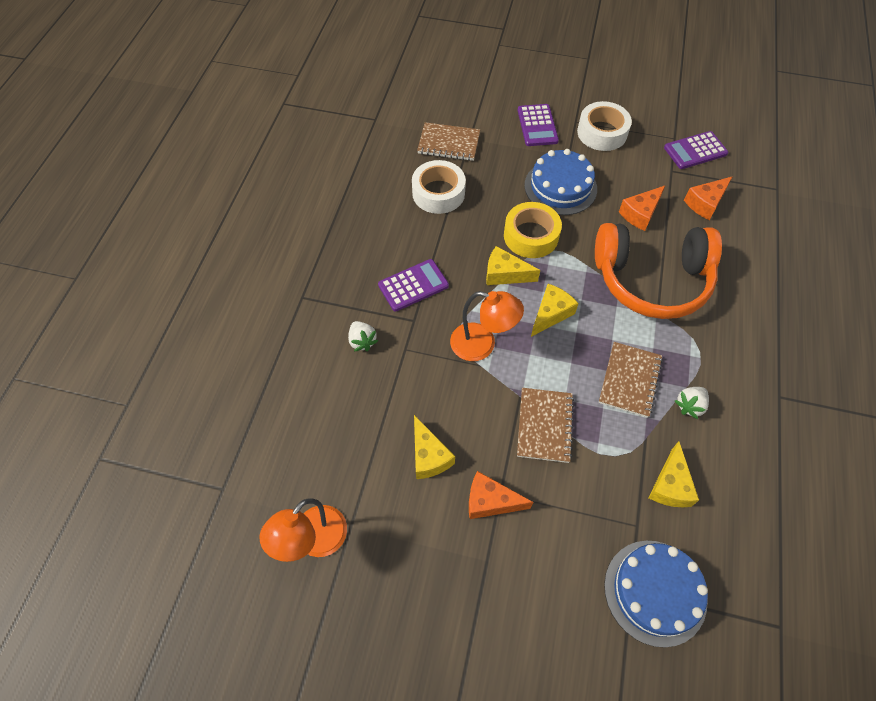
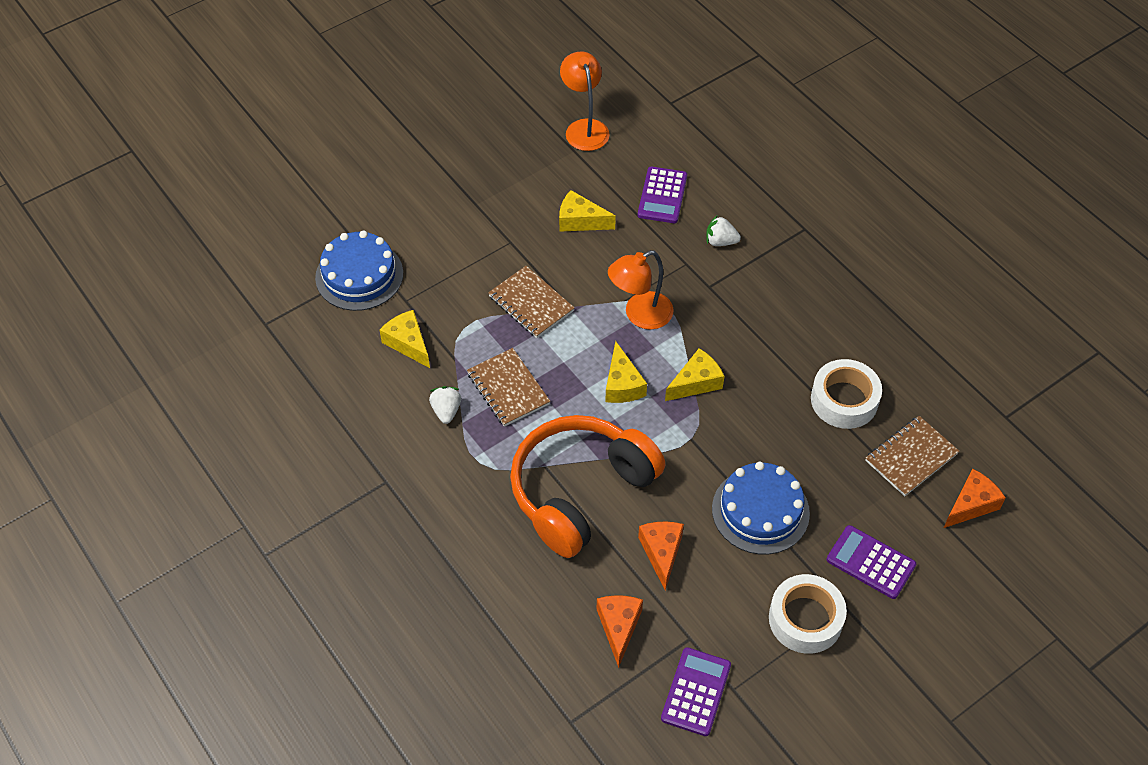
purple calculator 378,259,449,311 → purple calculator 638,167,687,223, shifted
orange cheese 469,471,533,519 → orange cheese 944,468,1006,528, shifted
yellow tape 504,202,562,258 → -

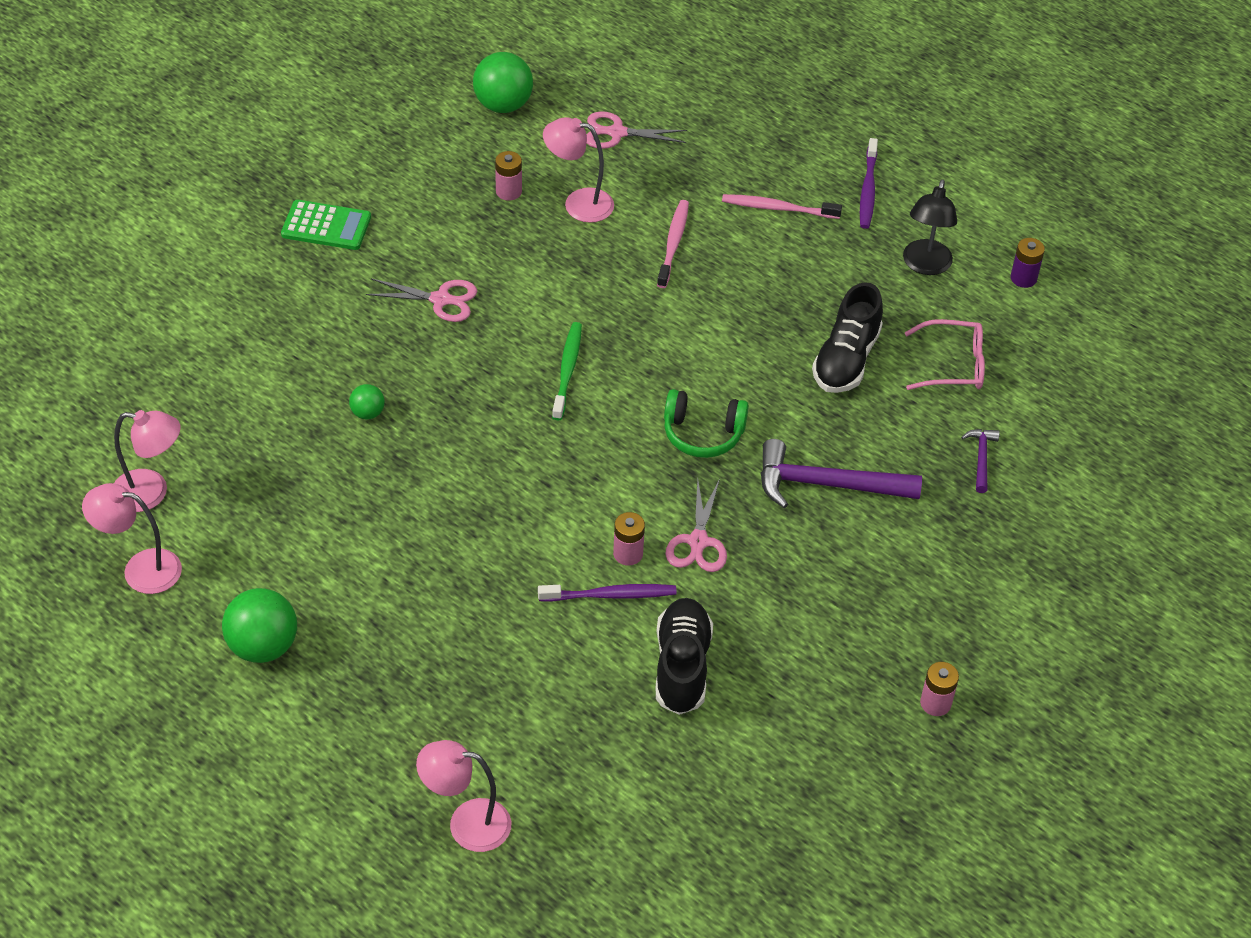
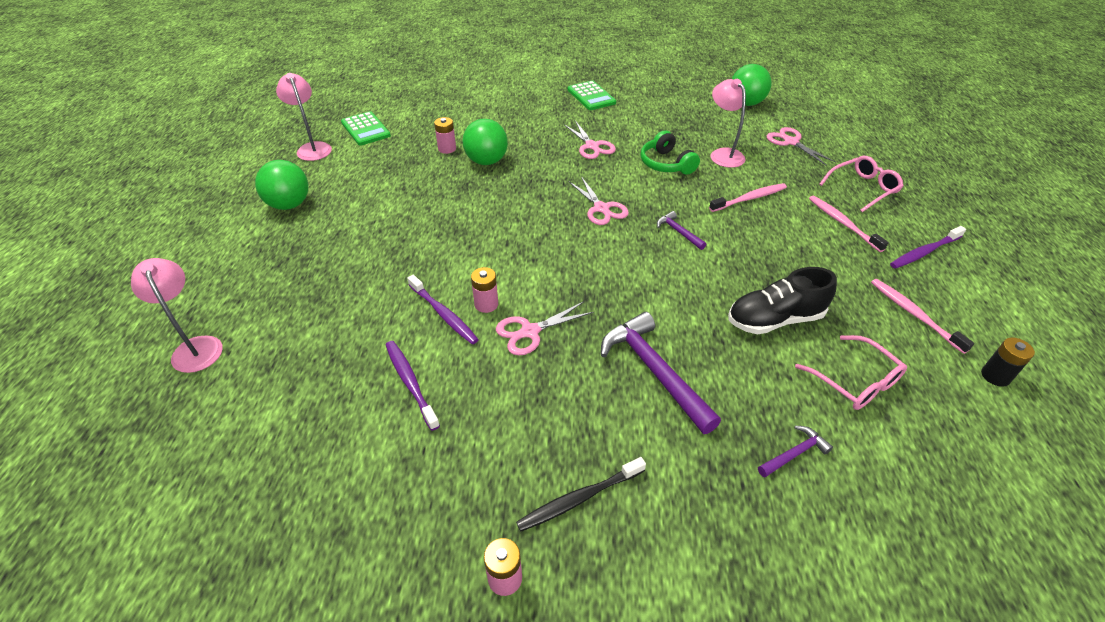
pink lamp 114,410,181,512 → green calculator 341,111,391,146
green ball 349,384,385,419 → green ball 463,119,508,165, x1.92
pink battery 495,151,522,201 → pink battery 434,117,456,154, shifted
green toothbrush 552,322,582,421 → pink scissors 569,176,629,225
black shoe 656,598,713,715 → purple toothbrush 385,341,440,431
green headphones 664,389,749,458 → green headphones 640,130,700,174, shifted
black lamp 903,179,957,275 → pink toothbrush 871,279,974,354
purple battery 1010,238,1045,288 → black battery 981,337,1035,387
- → black toothbrush 516,457,646,531
- → purple hammer 657,211,706,250
- → pink glasses 819,156,904,212

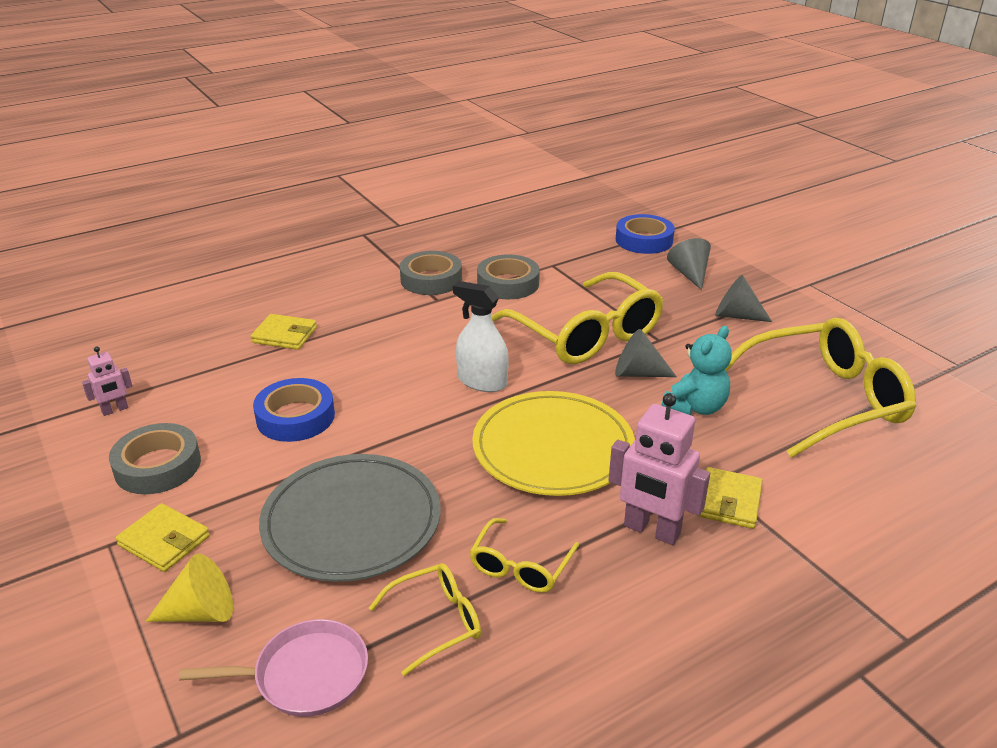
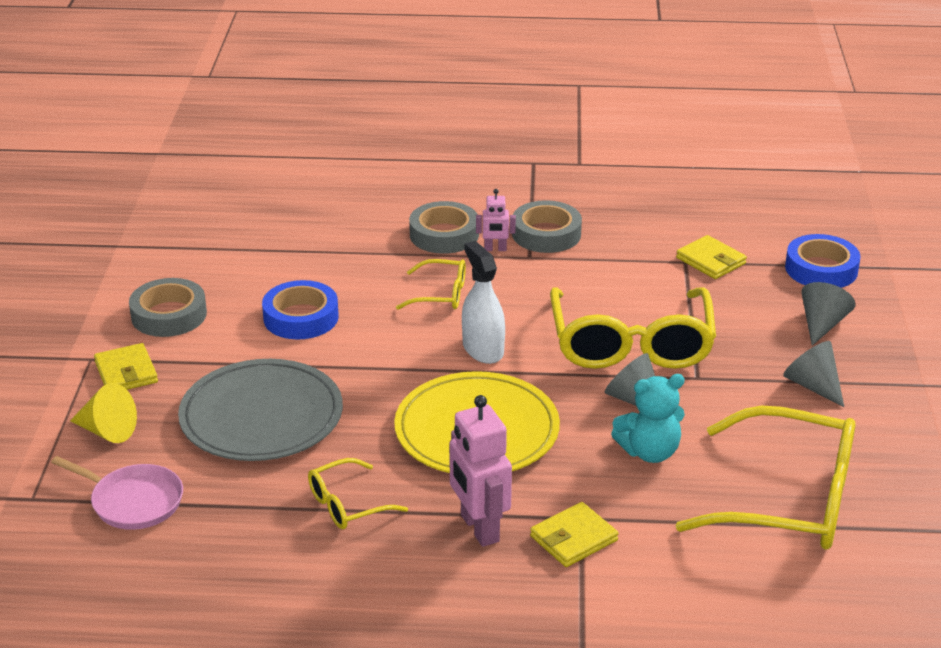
pink robot 82,346,132,416 → pink robot 476,189,516,251, shifted
yellow wallet 251,314,317,350 → yellow wallet 676,235,747,279, shifted
yellow glasses 369,563,481,676 → yellow glasses 396,259,466,310, shifted
grey tape 477,254,540,299 → grey tape 409,201,479,254, shifted

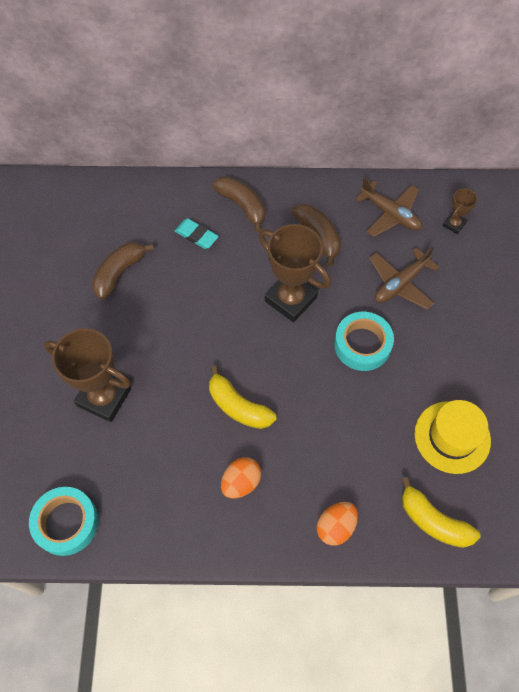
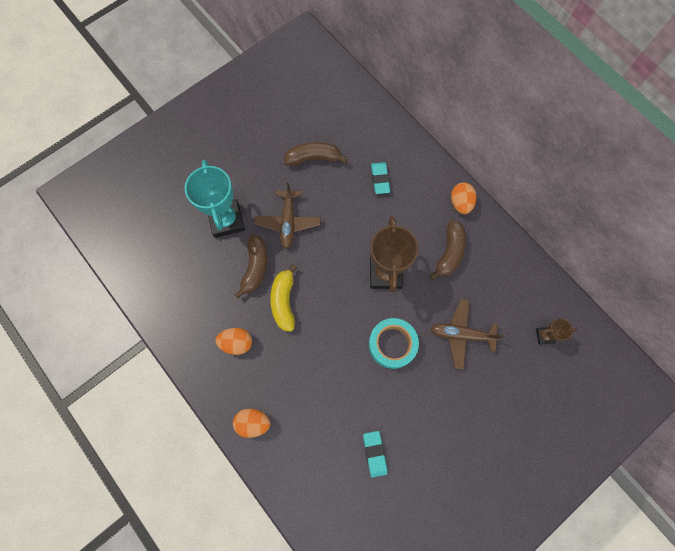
turquoise tape 29,487,99,556 → -
brown trophy 44,328,131,422 → turquoise trophy 184,160,245,238
brown banana 213,176,266,232 → brown banana 234,235,268,298, shifted
brown plane 355,177,422,237 → brown plane 254,182,321,249, shifted
yellow banana 401,477,481,548 → -
yellow hat 414,400,491,474 → turquoise eraser 363,431,388,478
- → orange egg 451,183,477,214

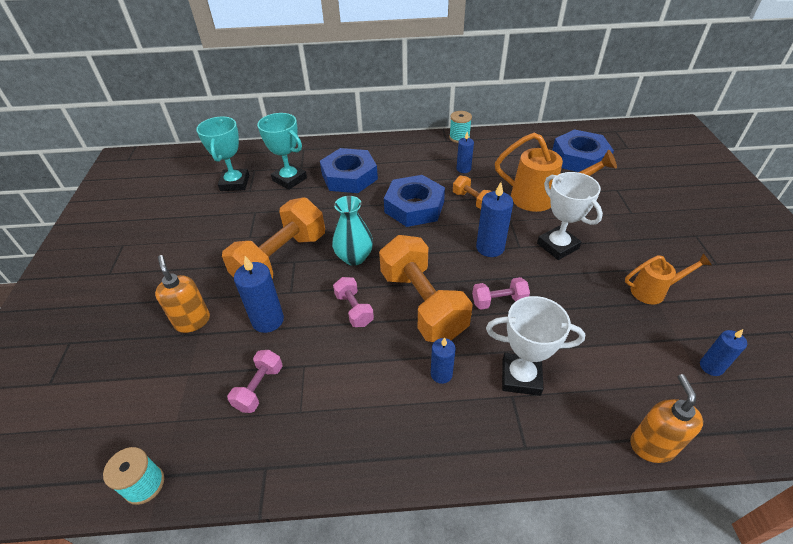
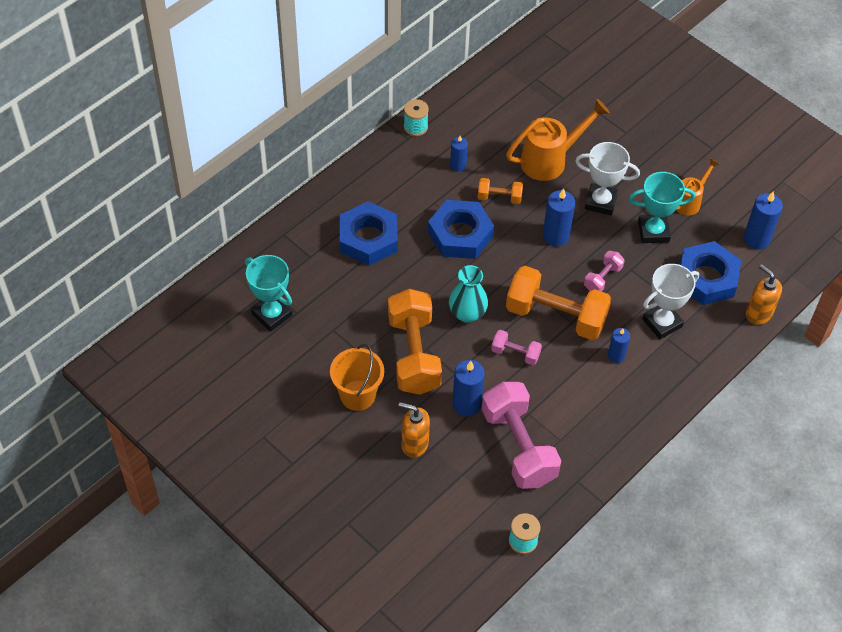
pink dumbbell 227,350,282,413 → pink dumbbell 482,382,561,489, x2.10
turquoise trophy 257,113,307,190 → turquoise trophy 629,172,695,243, shifted
blue nut 552,129,614,172 → blue nut 680,241,741,305, shifted
blue candle 700,329,747,376 → blue candle 744,191,783,249, x1.60
- → orange bucket 330,344,384,411

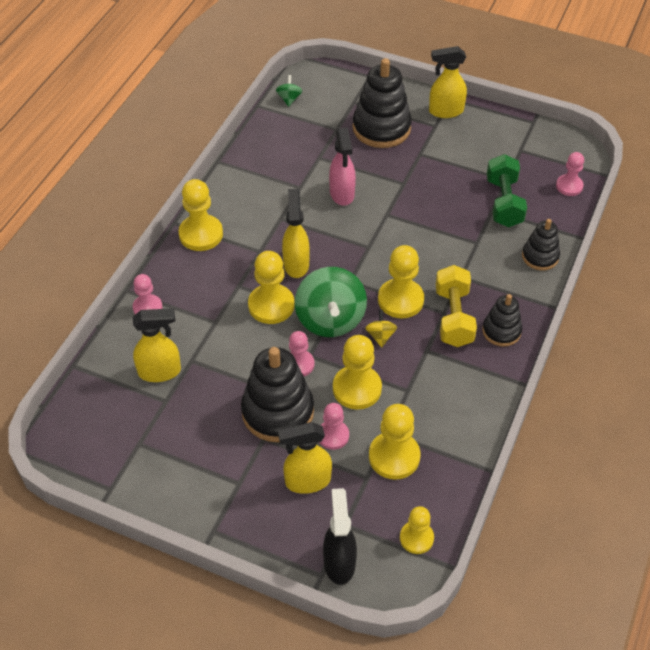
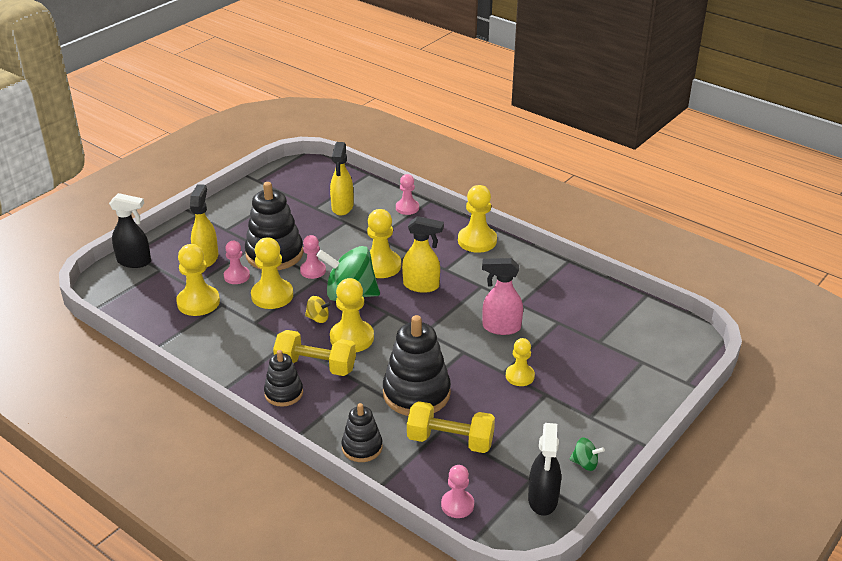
green spinning top 276,75,302,107 → green spinning top 570,438,605,471, shifted
black stacking toy 353,58,412,148 → black stacking toy 383,315,451,416, shifted
yellow pawn 400,506,434,554 → yellow pawn 506,338,535,386, shifted
yellow spray bottle 429,46,467,118 → -
green dumbbell 487,154,527,227 → yellow dumbbell 407,401,495,453
- → black spray bottle 528,423,561,516

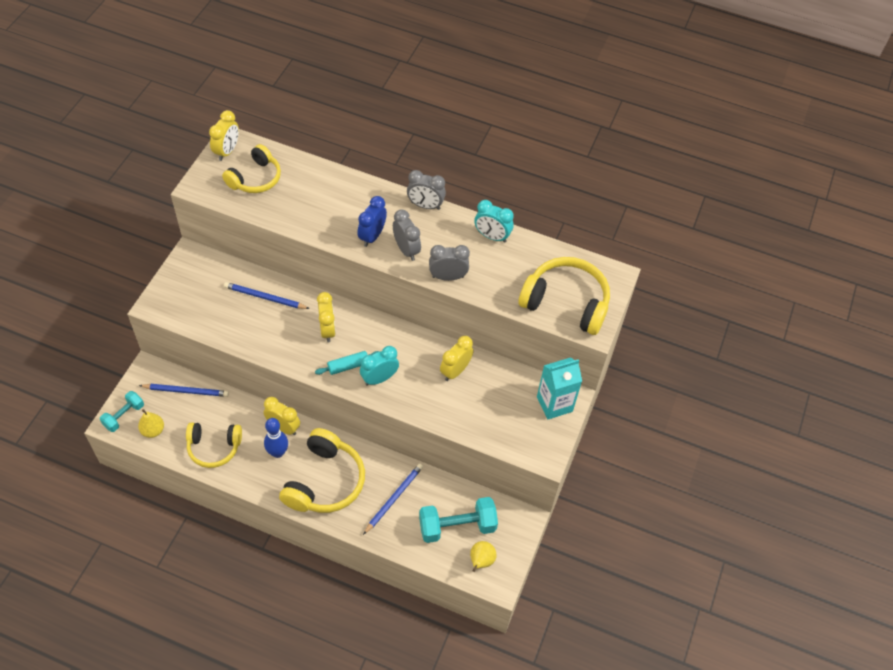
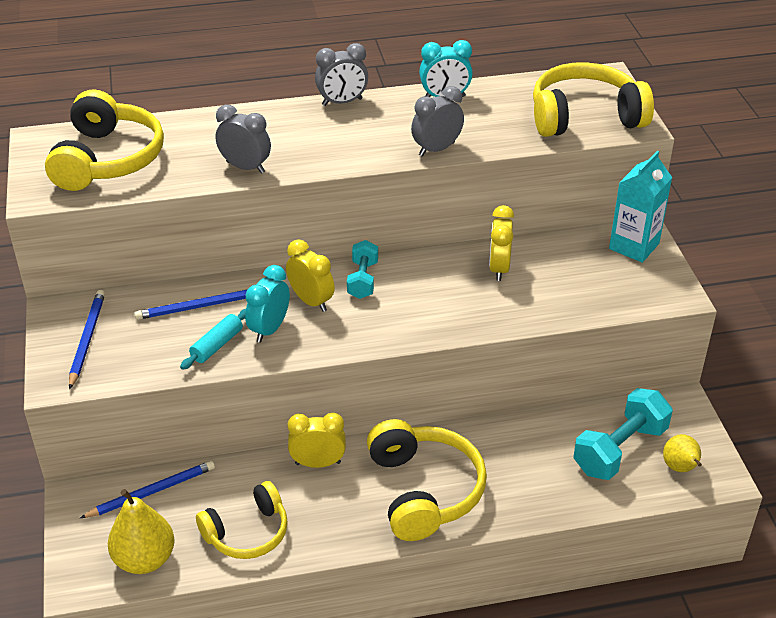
turquoise dumbbell 100,391,144,432 → turquoise dumbbell 347,240,378,299, shifted
yellow pear 138,409,164,438 → yellow pear 108,489,175,574, x1.60
yellow clock 209,110,239,161 → -
yellow headphones 222,144,281,193 → yellow headphones 45,90,164,191, x1.51
blue bowling pin 264,418,288,458 → -
turquoise rolling pin 315,351,380,375 → turquoise rolling pin 180,309,246,370, shifted
blue clock 357,196,387,247 → -
turquoise clock 360,346,399,386 → turquoise clock 245,265,290,343, shifted
blue pencil 363,463,423,535 → blue pencil 69,290,105,389, shifted
grey clock 393,209,421,261 → grey clock 215,105,271,174, shifted

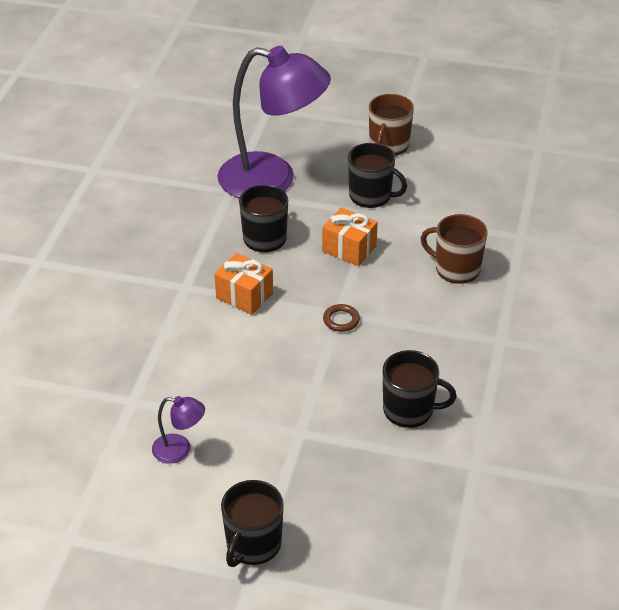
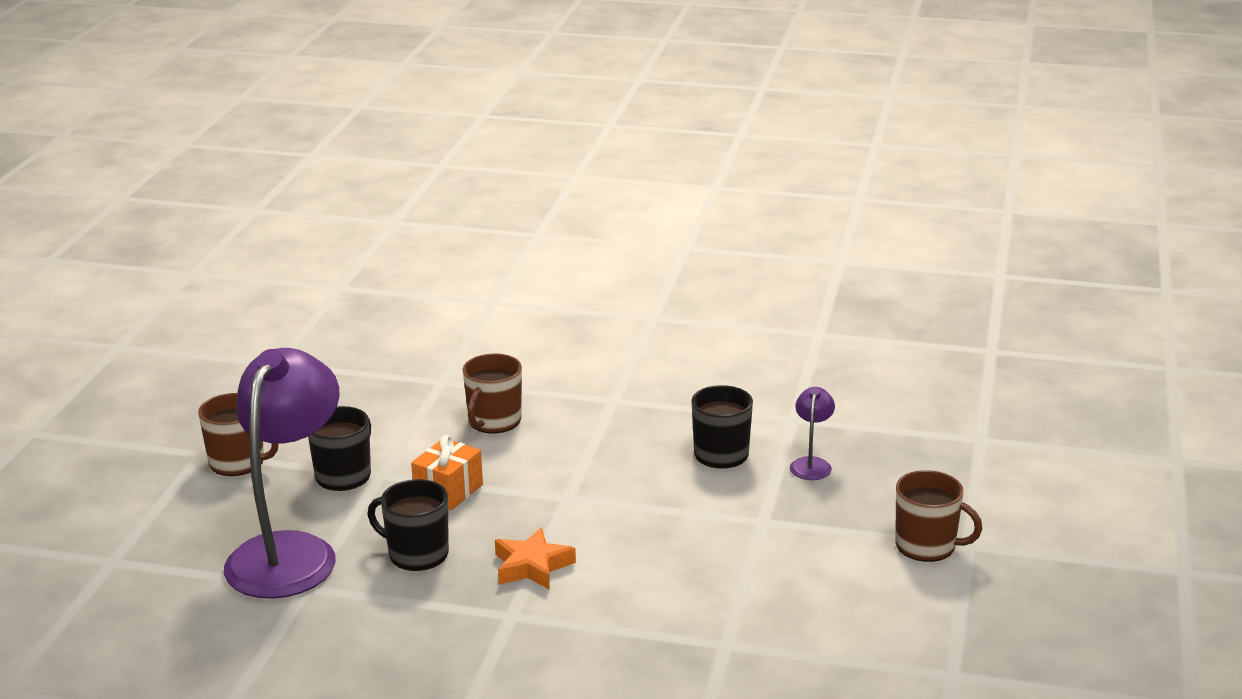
purple lamp 152,396,205,464 → purple lamp 790,387,835,480, shifted
orange gift 215,253,273,315 → orange star 495,527,576,590
black mug 221,480,284,567 → brown mug 895,470,982,562
brown ring 323,304,360,332 → -

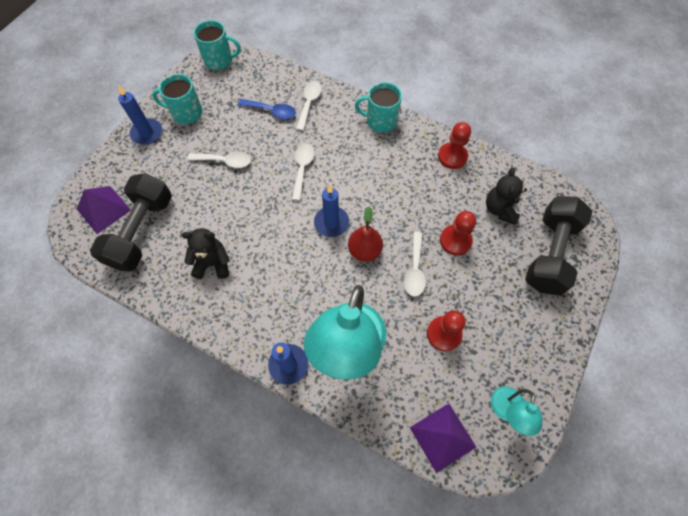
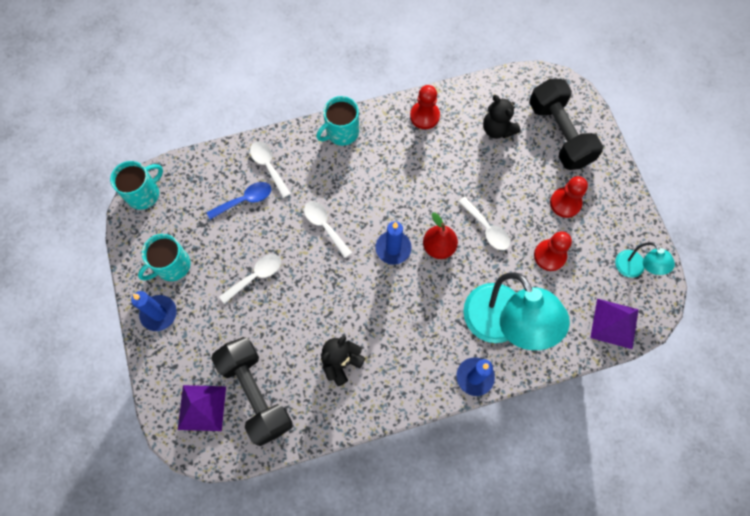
red pawn 440,211,476,255 → red pawn 550,176,588,218, shifted

